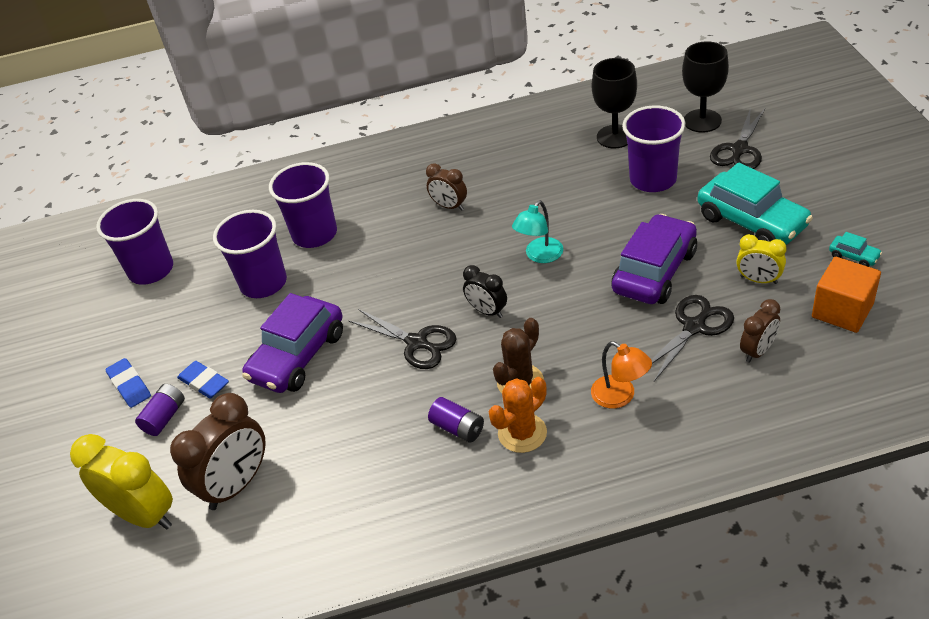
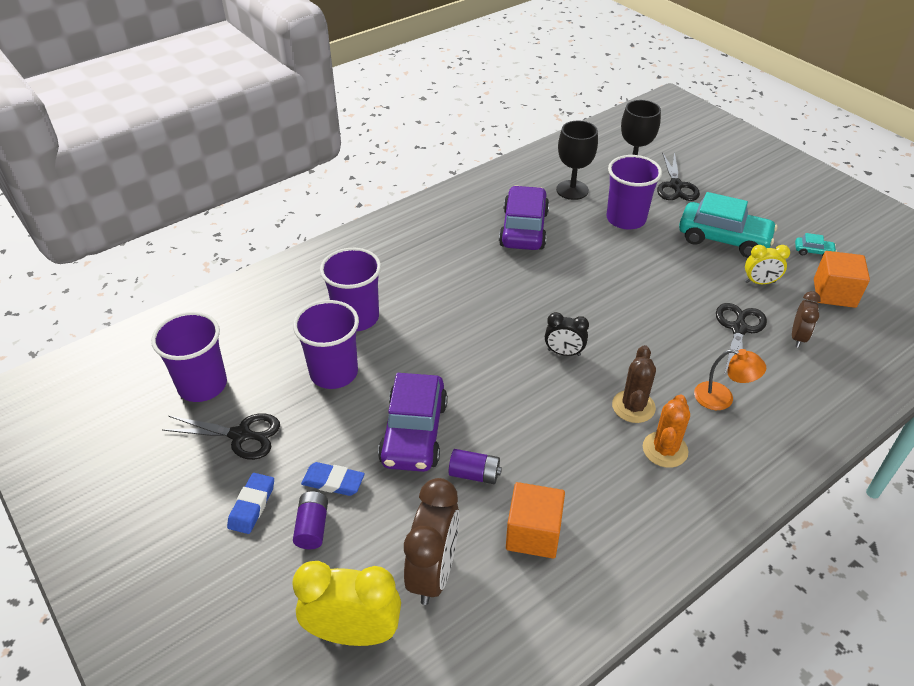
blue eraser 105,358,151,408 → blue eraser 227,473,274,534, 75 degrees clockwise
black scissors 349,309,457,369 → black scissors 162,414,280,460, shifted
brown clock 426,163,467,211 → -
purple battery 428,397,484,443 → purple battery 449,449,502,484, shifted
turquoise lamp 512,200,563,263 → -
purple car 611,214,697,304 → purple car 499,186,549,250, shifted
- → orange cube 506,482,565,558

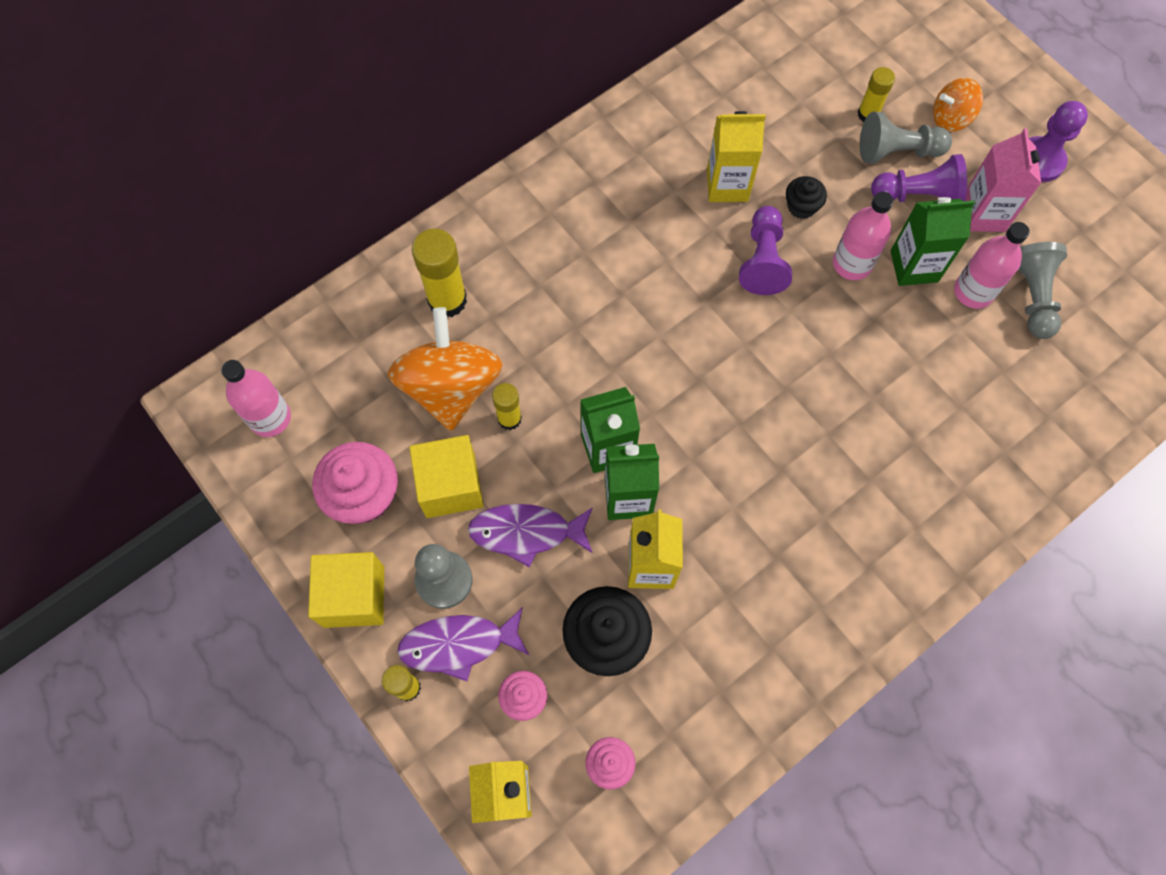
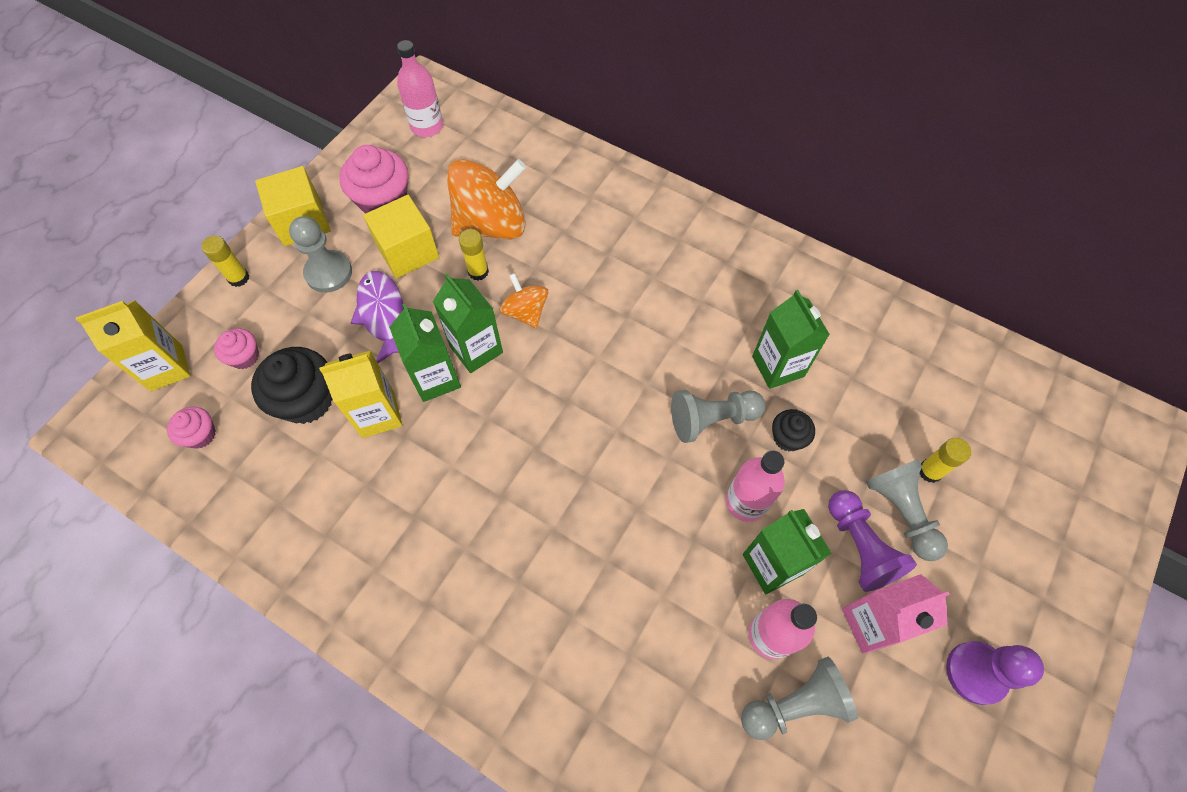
purple fish 397,607,529,681 → -
yellow glue stick 412,229,467,317 → -
yellow carton 707,111,766,202 → green carton 752,290,830,389
purple pawn 739,206,792,295 → grey pawn 671,390,766,443
orange spinning top 933,78,983,132 → orange spinning top 499,273,548,328, shifted

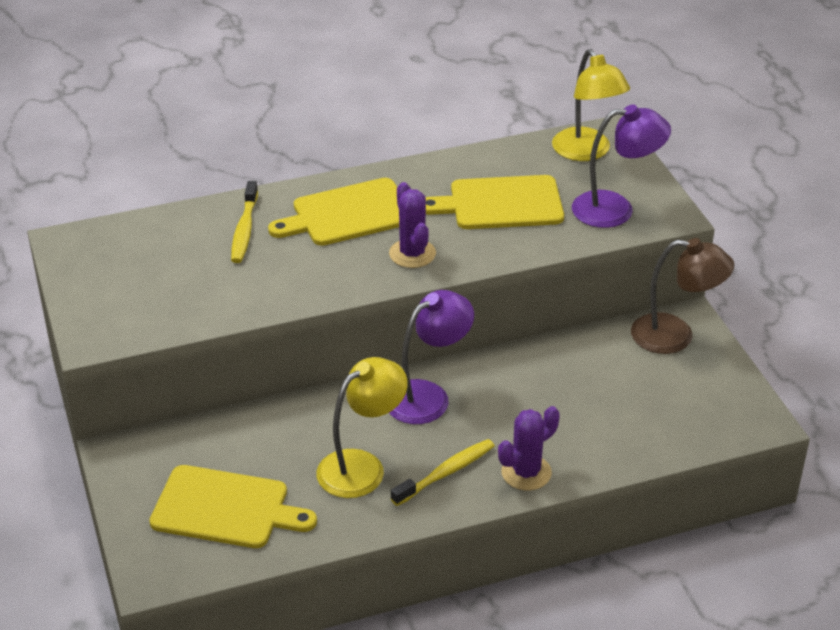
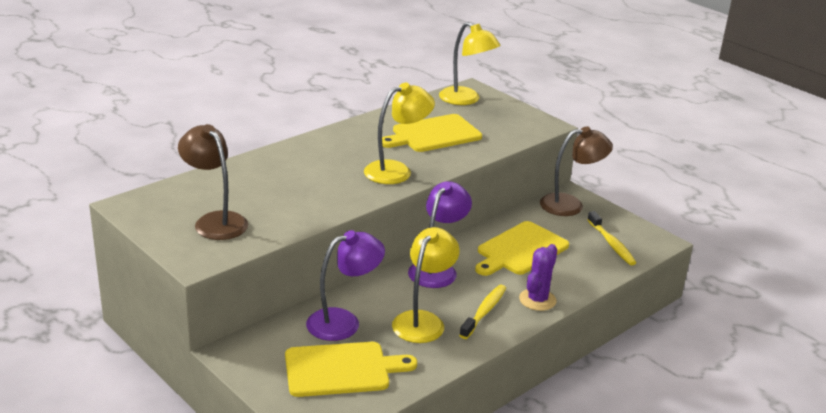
yellow toothbrush 231,181,258,263 → yellow toothbrush 587,211,636,265, shifted
yellow cutting board 268,178,399,246 → yellow cutting board 475,221,569,276, shifted
purple cactus 389,182,436,268 → yellow lamp 364,83,435,184
purple lamp 572,105,671,228 → purple lamp 306,230,385,341, shifted
- → brown lamp 178,124,248,240

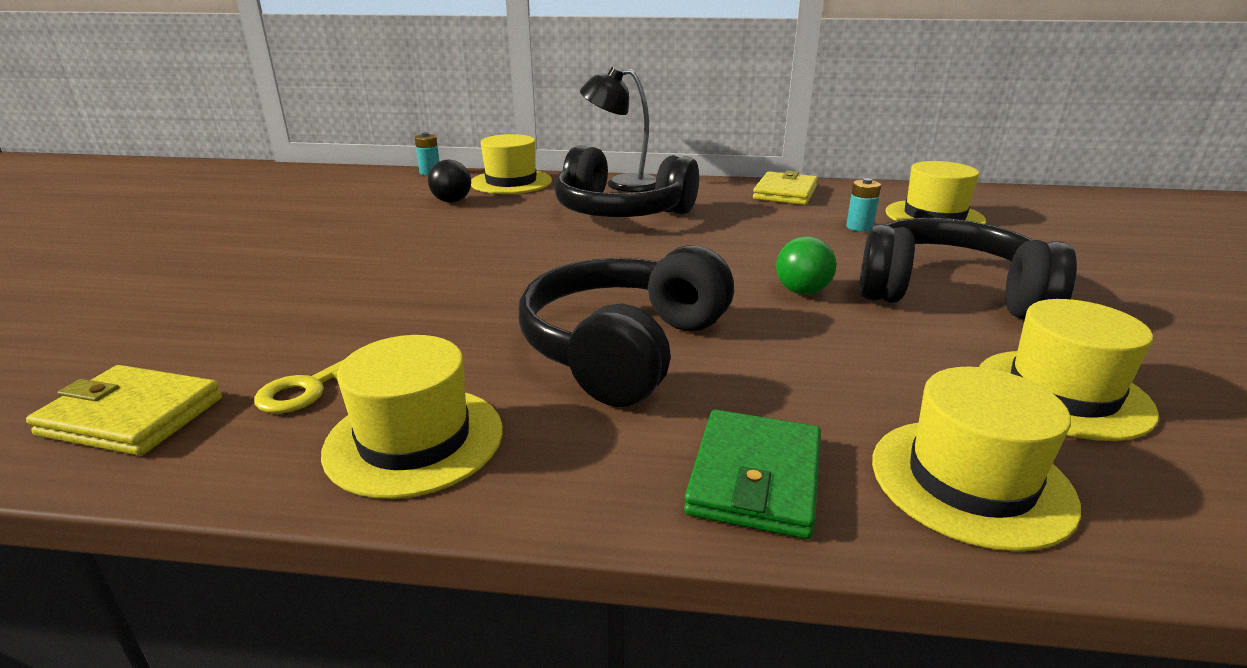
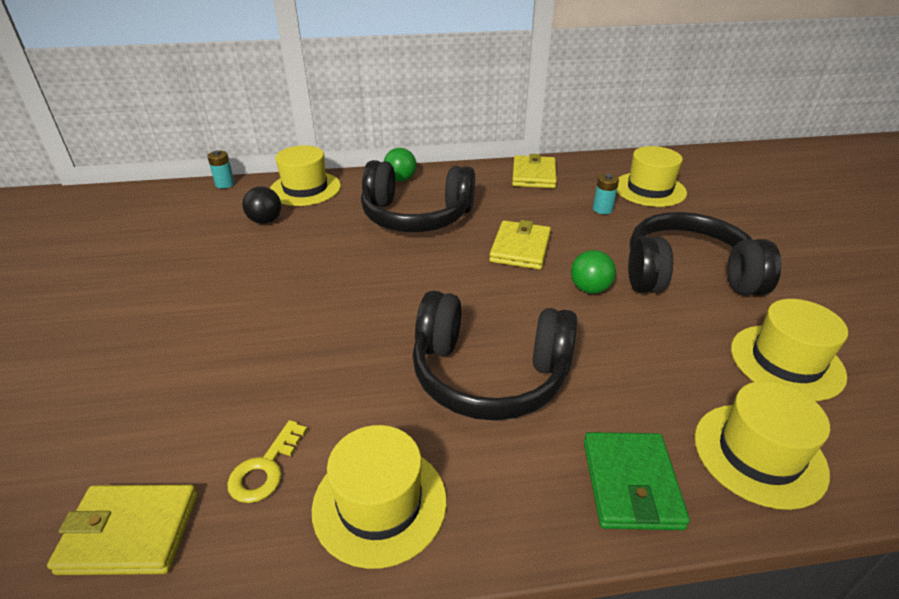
black headphones 518,245,734,407 → black headphones 413,291,577,421, 90 degrees counterclockwise
black lamp 580,66,656,192 → green ball 384,148,416,181
- → yellow wallet 489,220,551,269

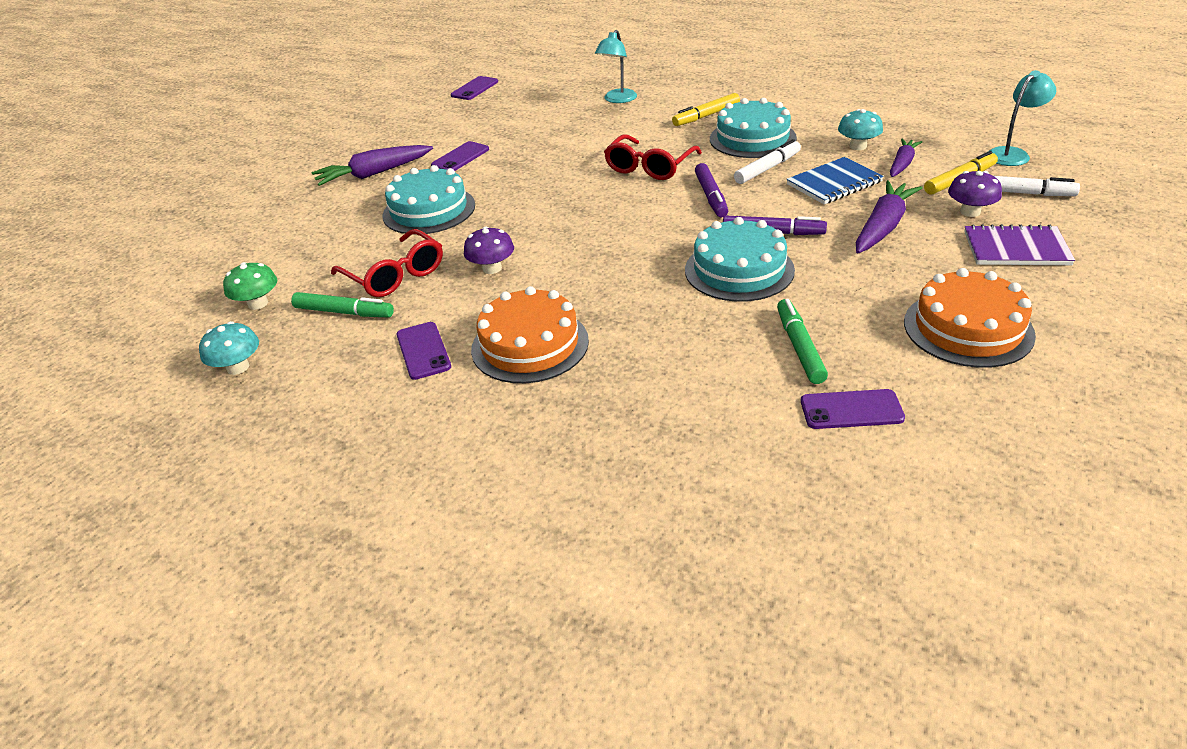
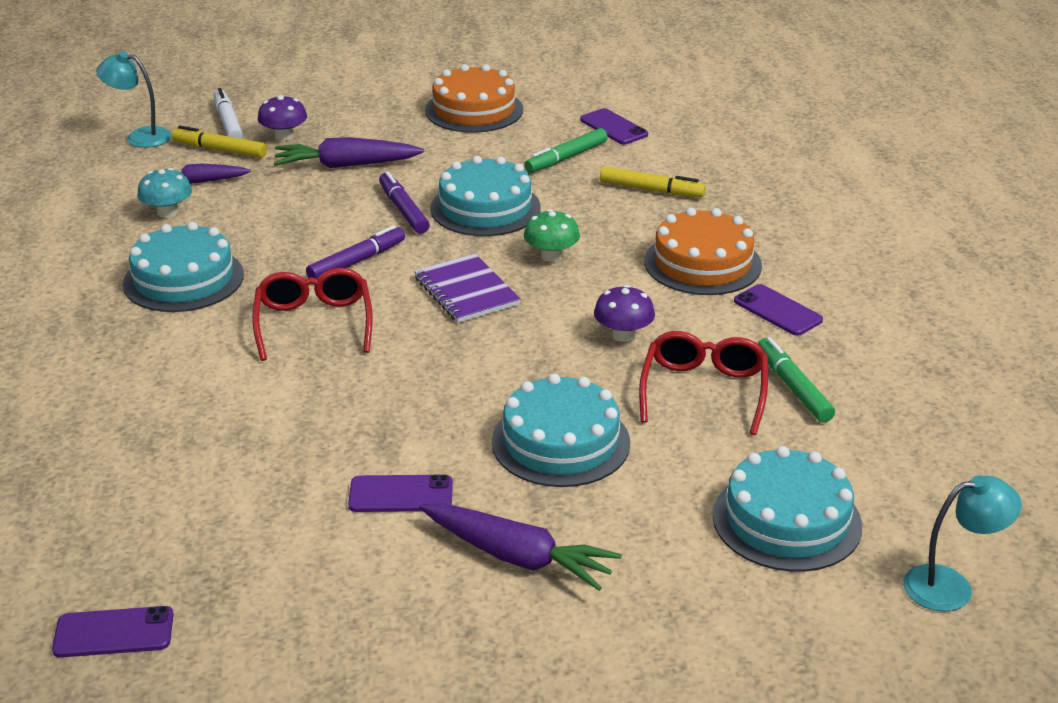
turquoise mushroom 199,321,259,375 → -
green mushroom 223,262,277,310 → green mushroom 524,209,580,262, shifted
purple phone 396,322,451,380 → purple phone 734,284,823,336, 75 degrees counterclockwise
turquoise lamp 595,30,637,103 → turquoise lamp 903,475,1022,612, shifted
red glasses 604,135,702,180 → red glasses 253,268,373,361, 90 degrees counterclockwise
yellow marker 672,93,740,126 → yellow marker 600,166,706,198, shifted
white marker 734,139,801,184 → -
blue notebook 787,157,884,204 → -
purple notebook 964,224,1075,265 → purple notebook 414,254,521,323, shifted
- → turquoise cake 713,446,862,572

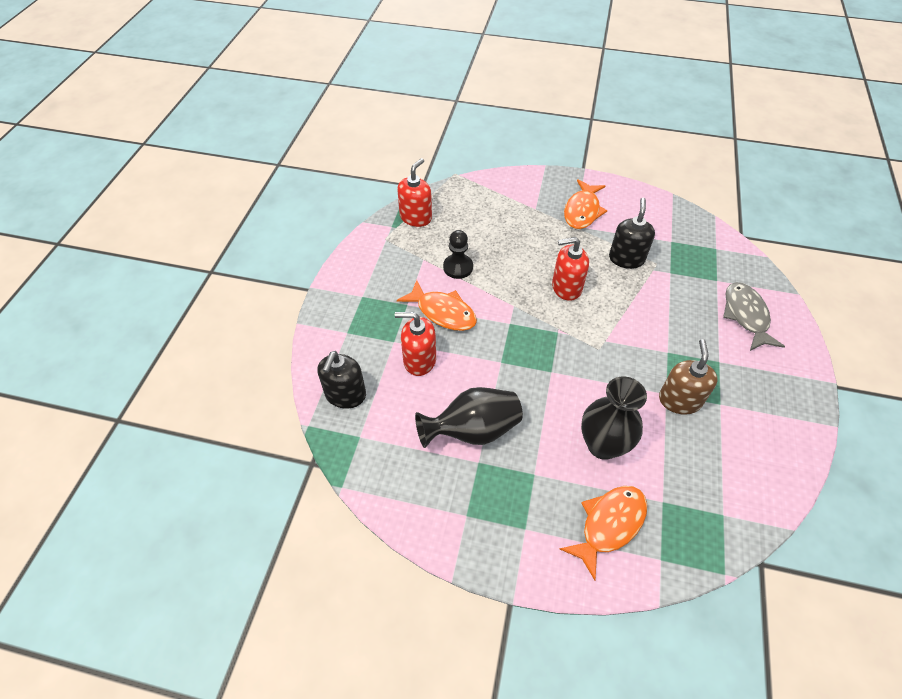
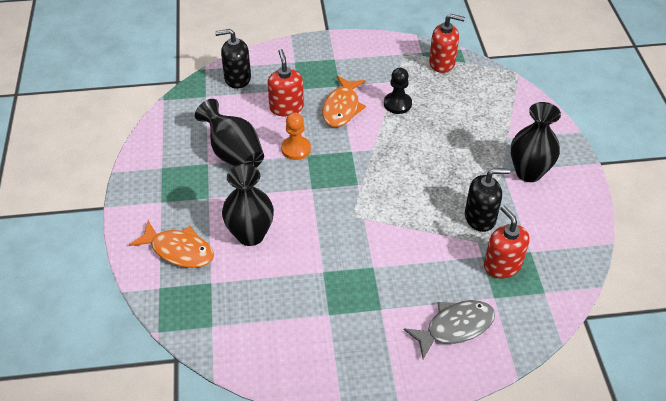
red soap dispenser 552,237,589,301 → red soap dispenser 484,205,530,279, shifted
orange fish 564,179,608,229 → black vase 511,102,561,182
brown soap dispenser 659,339,718,415 → -
- → orange pawn 281,113,311,160

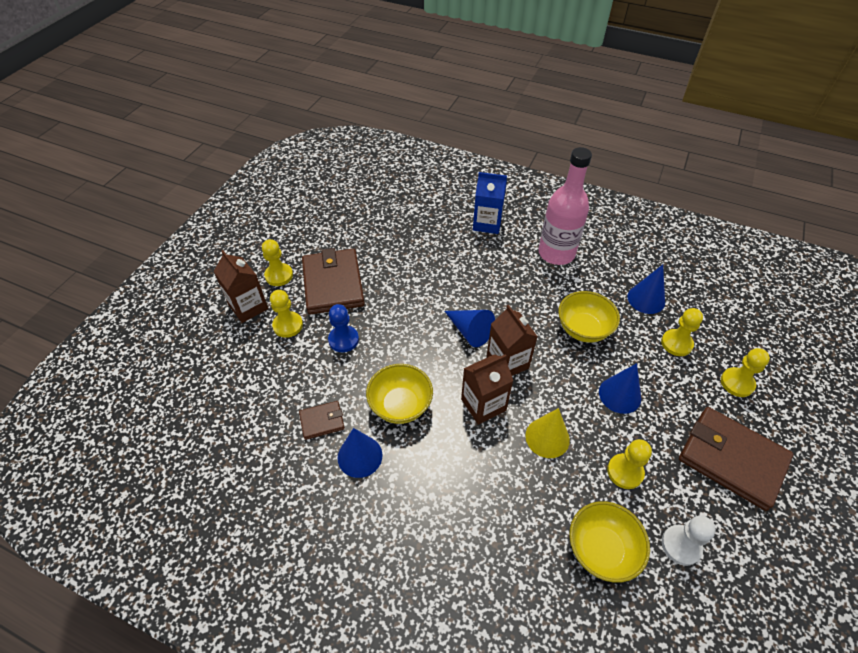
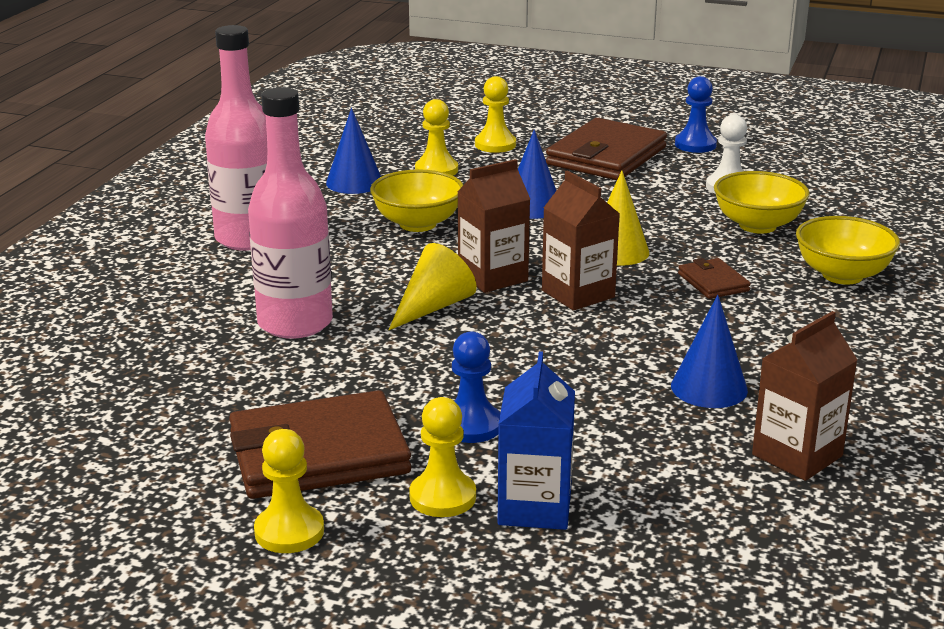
brown carton 213,250,268,323 → brown carton 752,311,858,481, shifted
brown wallet 299,401,345,440 → brown wallet 678,258,751,299, shifted
yellow bowl 366,364,433,424 → yellow bowl 796,216,900,285, shifted
blue cone 445,310,495,347 → yellow cone 389,243,477,330
blue carton 473,172,507,234 → blue carton 498,351,575,530, shifted
yellow pawn 607,439,652,489 → -
- → pink bottle 248,87,333,339
- → blue pawn 675,76,717,153

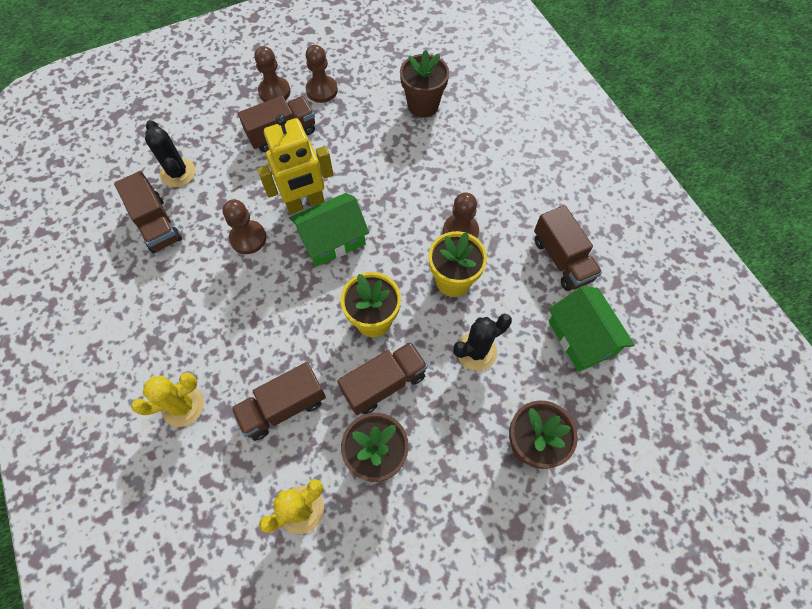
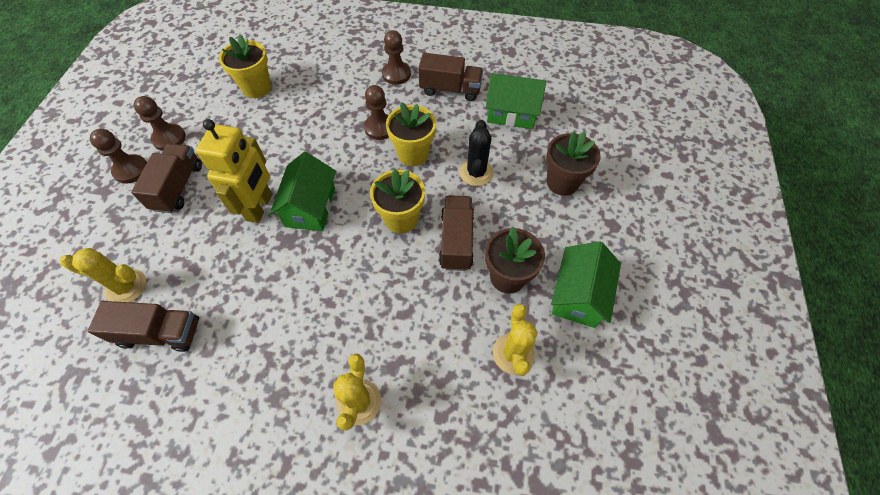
black cactus 145,120,196,187 → yellow cactus 60,248,146,302
brown pawn 223,199,266,254 → brown pawn 382,30,411,85, shifted
brown truck 231,362,326,441 → -
brown flower pot 400,50,449,118 → yellow flower pot 219,34,271,98
- → green house 551,241,621,328

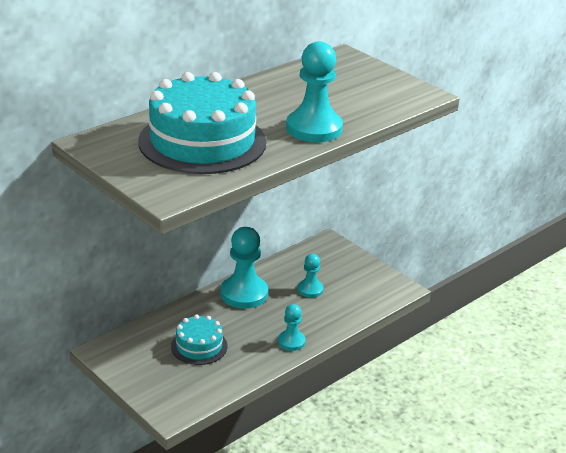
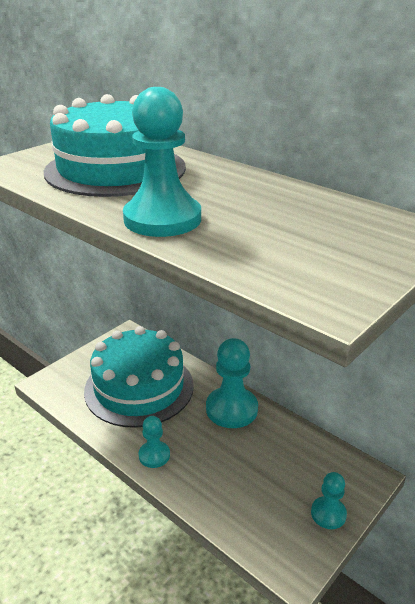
turquoise cake 171,314,227,365 → turquoise cake 84,326,194,428, x1.99
turquoise pawn 297,254,323,298 → turquoise pawn 311,472,347,529, shifted

